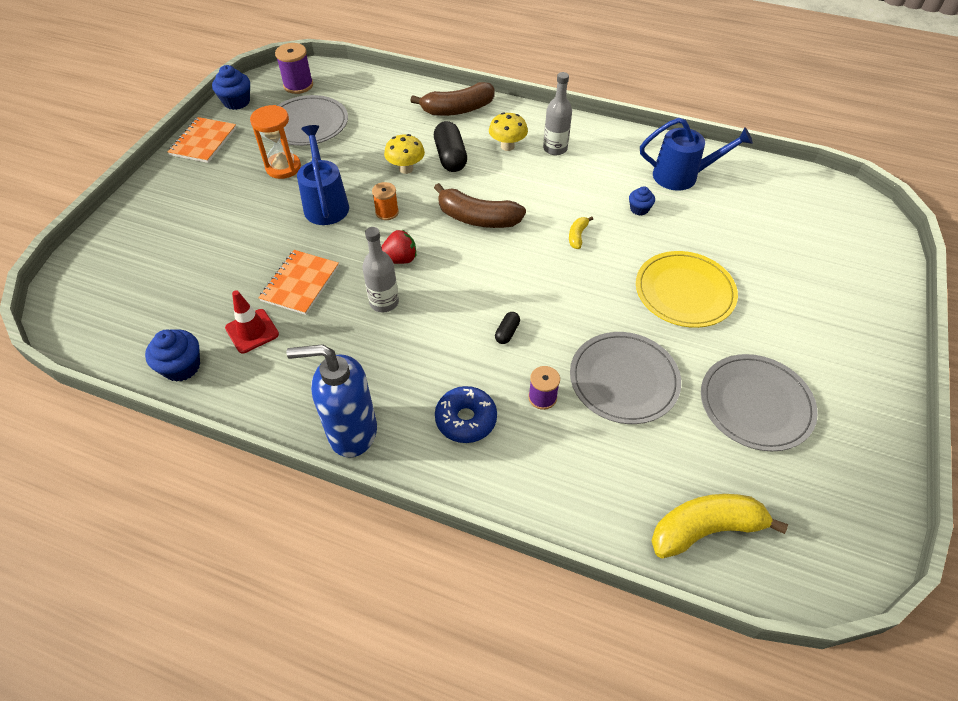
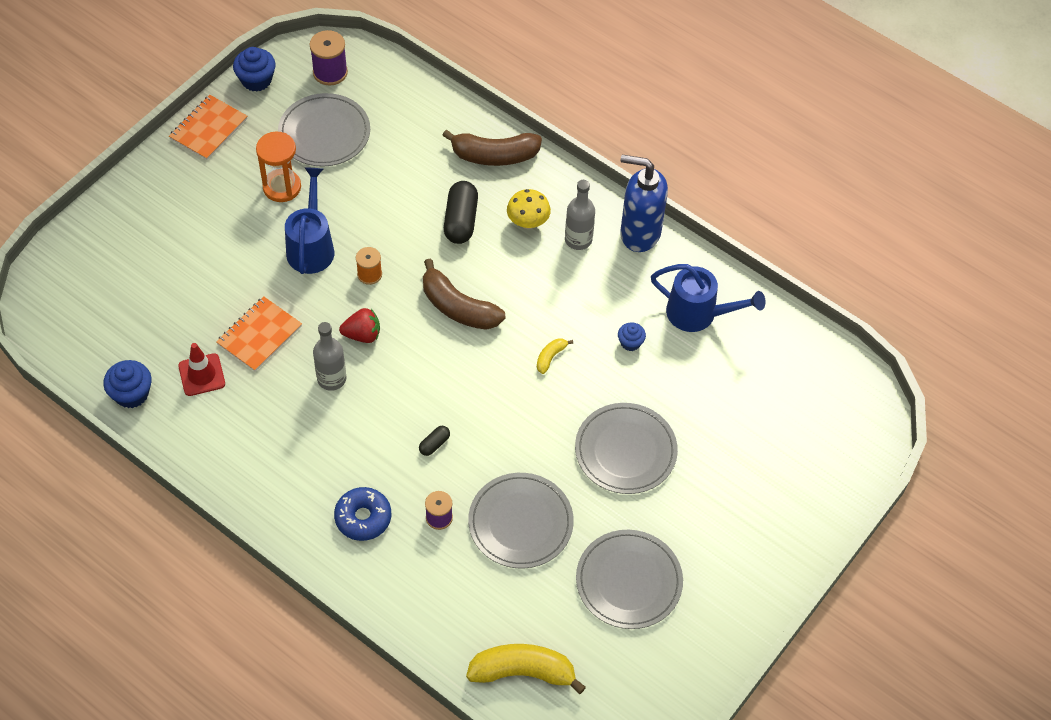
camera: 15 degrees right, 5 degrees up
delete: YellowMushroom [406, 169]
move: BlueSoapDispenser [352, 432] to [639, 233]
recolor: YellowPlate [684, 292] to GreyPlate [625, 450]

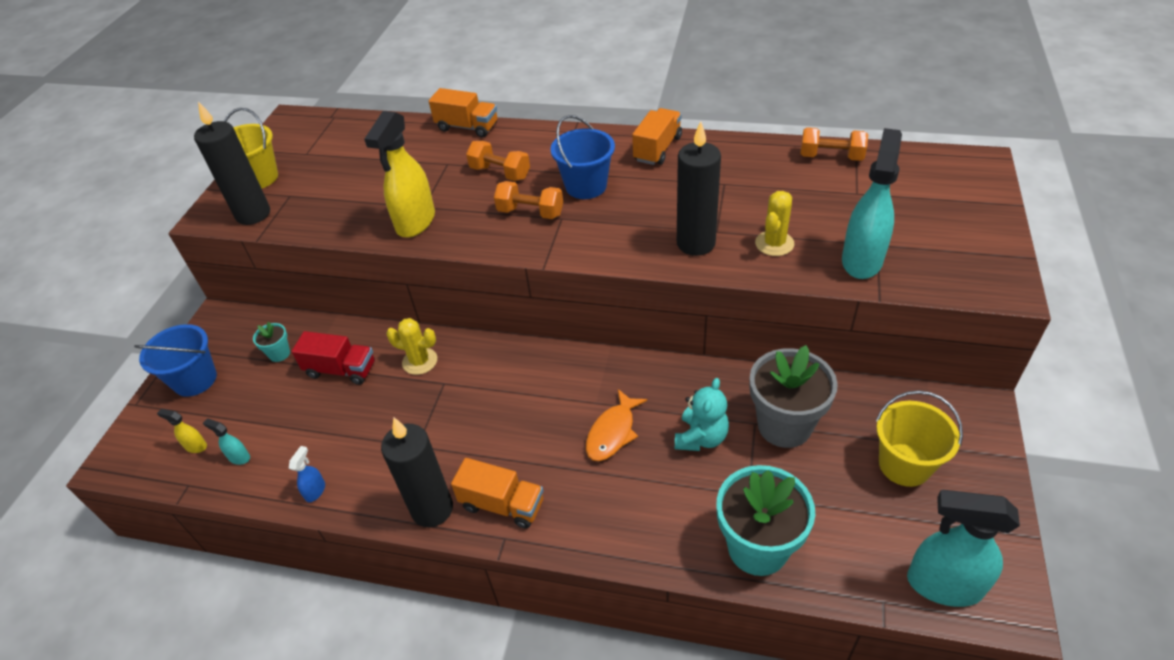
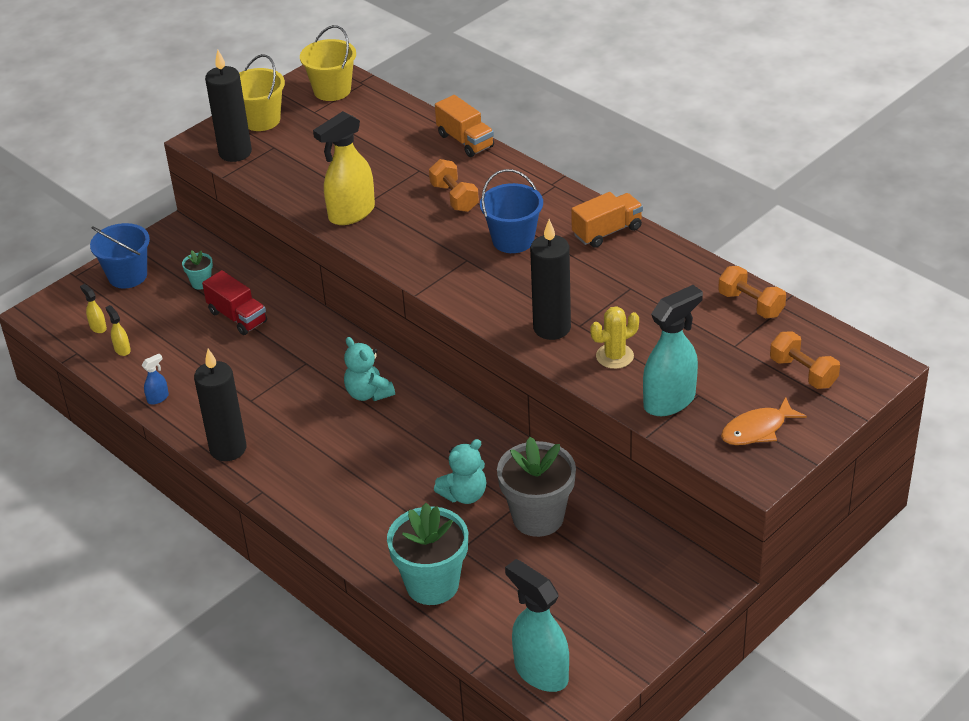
camera: 30 degrees right, 5 degrees down
delete: YellowCactus [420, 361]; OrangeTruck [502, 504]
insert: TurquoiseTeddyBear [368, 393]
move: OrangeDumbbell [530, 212] to [803, 372]; OrangeFish [612, 432] to [757, 429]; YellowBucket [904, 465] to [332, 90]
recolor: TurquoiseSprayBottle [239, 457] to YellowSprayBottle [122, 349]

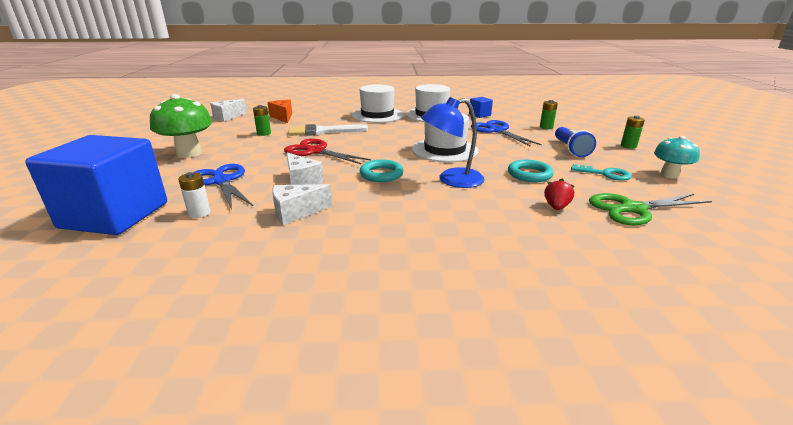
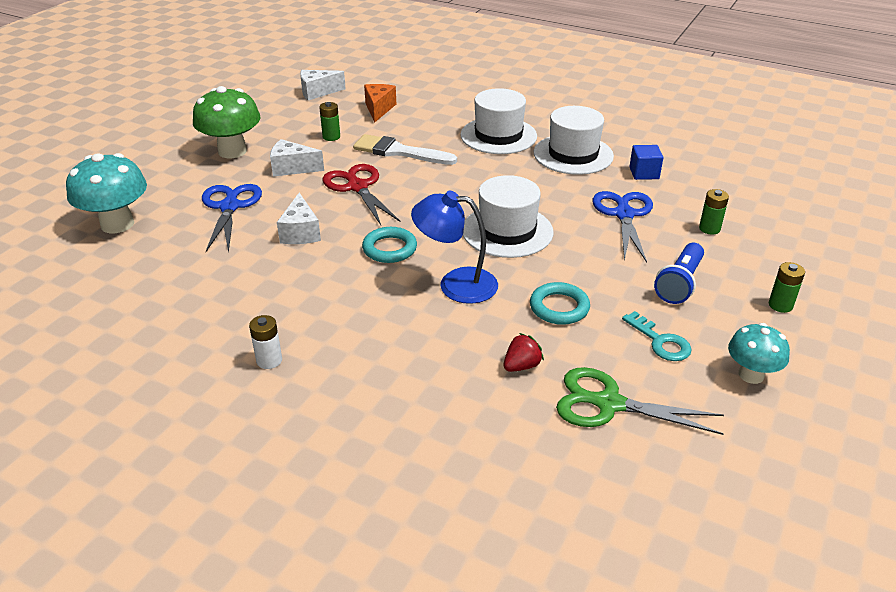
camera: 30 degrees right, 10 degrees up
move: WhiteBattery [199, 213] to [269, 360]; WhiteCheese [296, 213] to [292, 168]
replace: BlueCube [115, 215] to TurquoiseMushroom [117, 224]

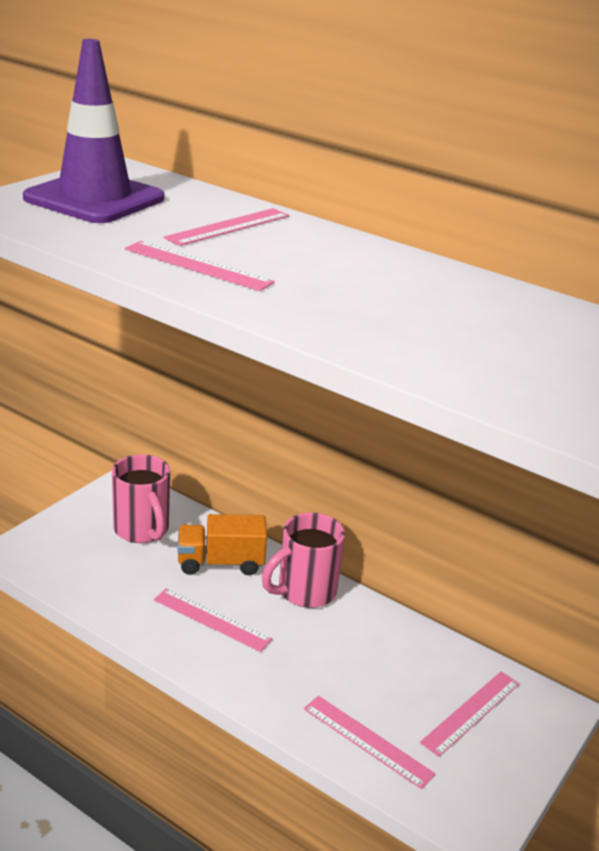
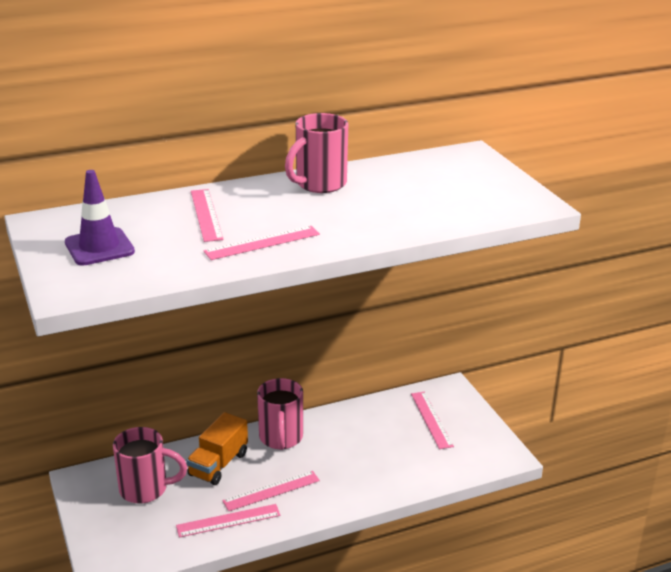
camera: 55 degrees left, 0 degrees up
insert: PinkMug [319, 184]
move: PinkRuler [367, 741] to [228, 520]
resize: PurpleTrafficCone [94, 198] = [99, 247] x0.65

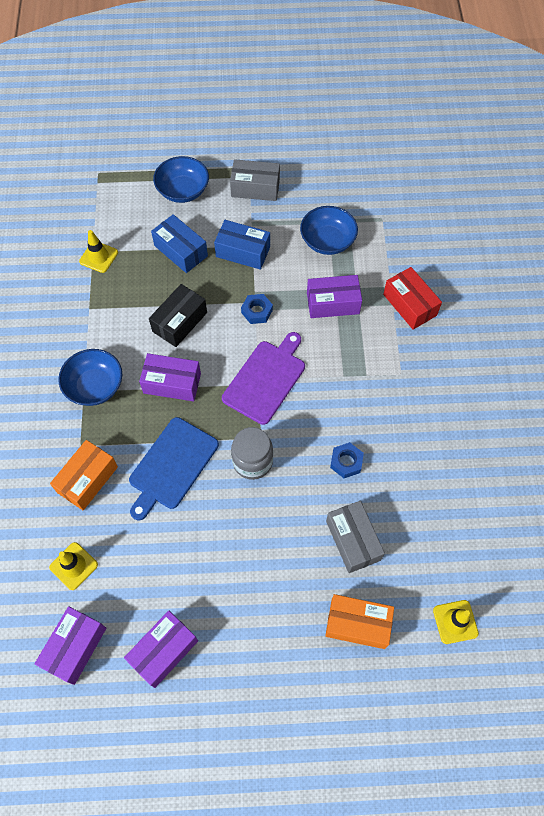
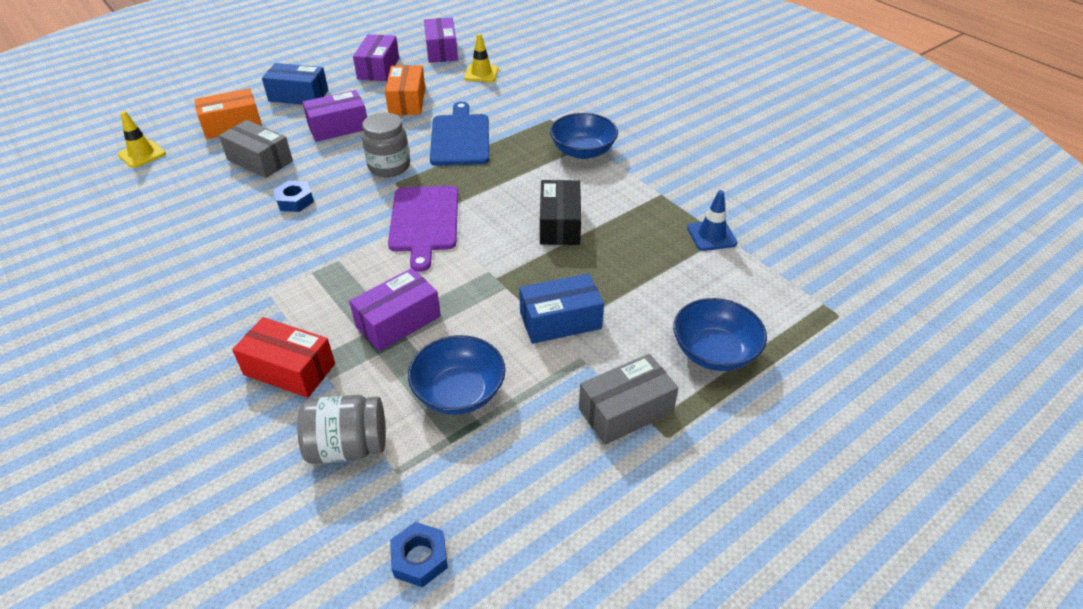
camera: 145 degrees right, 20 degrees down
insert: GreyJar [348, 446]
move: BlueBox [181, 251] to [298, 96]; BlueNut [257, 311] to [420, 558]; PurpleBox [172, 383] to [338, 127]; OrangeBox [87, 479] to [407, 101]
recolor: YellowTrafficCone [98, 257] to BlueTrafficCone [711, 235]

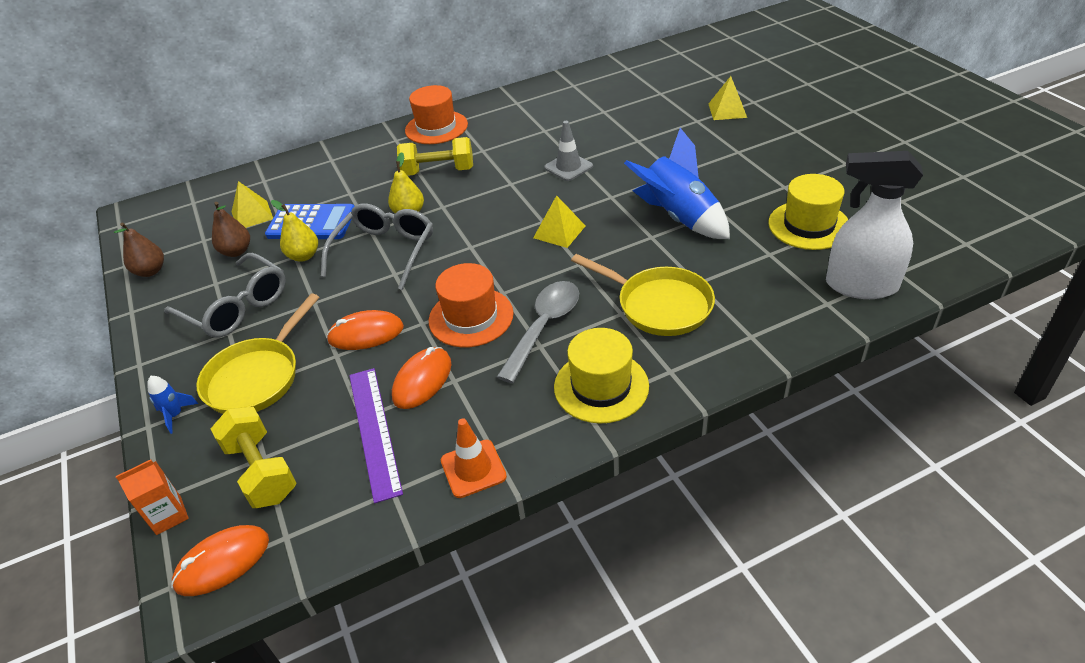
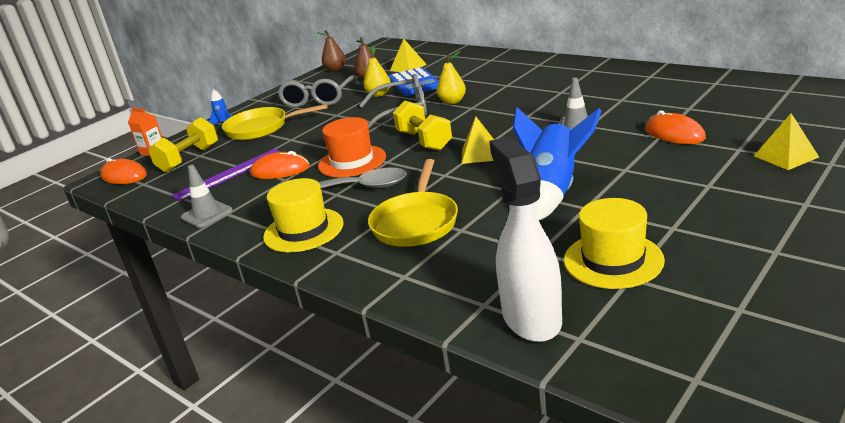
camera: 65 degrees right, 15 degrees down
delete: OrangeHat [436, 127]
move: YellowDumbbell [438, 171] to [424, 141]; OrangeMouse [366, 334] to [674, 134]
recolor: OrangeTrafficCone [473, 469] to GreyTrafficCone [207, 214]

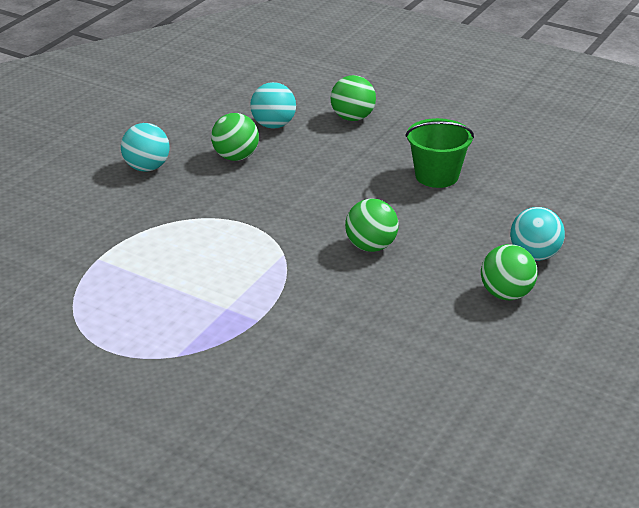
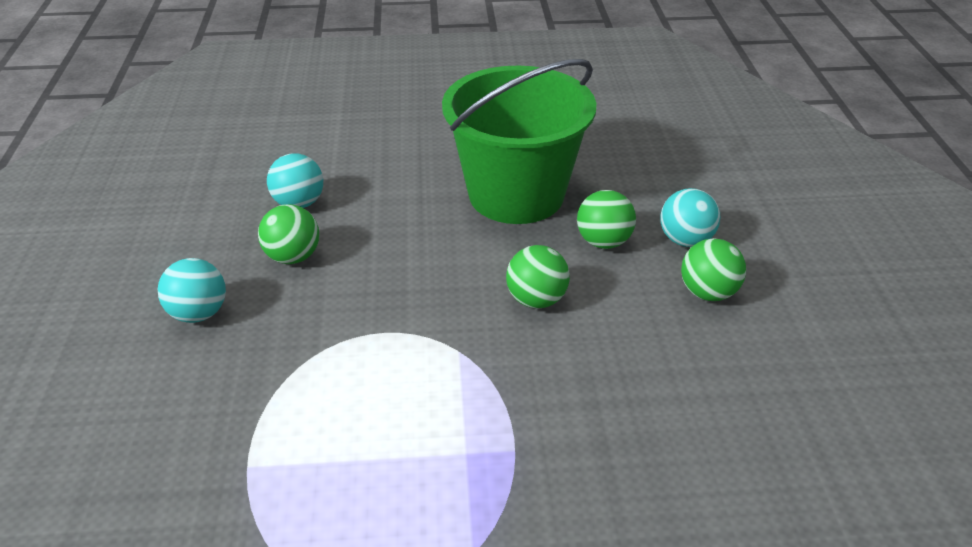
camera: 35 degrees left, 5 degrees up
move: GreenBall [352, 118] to [603, 242]
resize: GreenBucket [436, 176] = [516, 194] x1.99

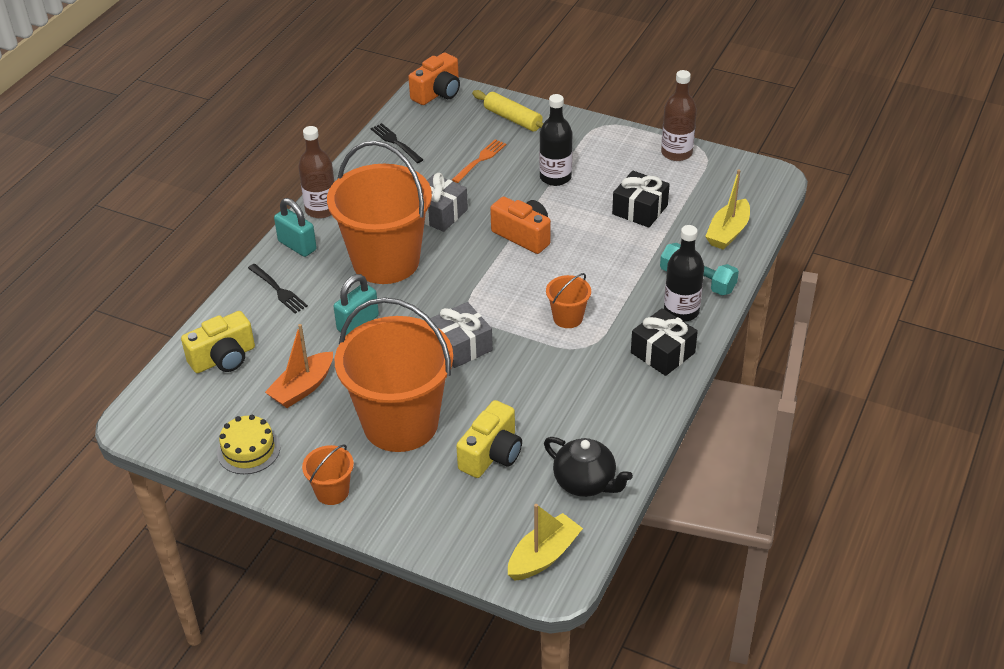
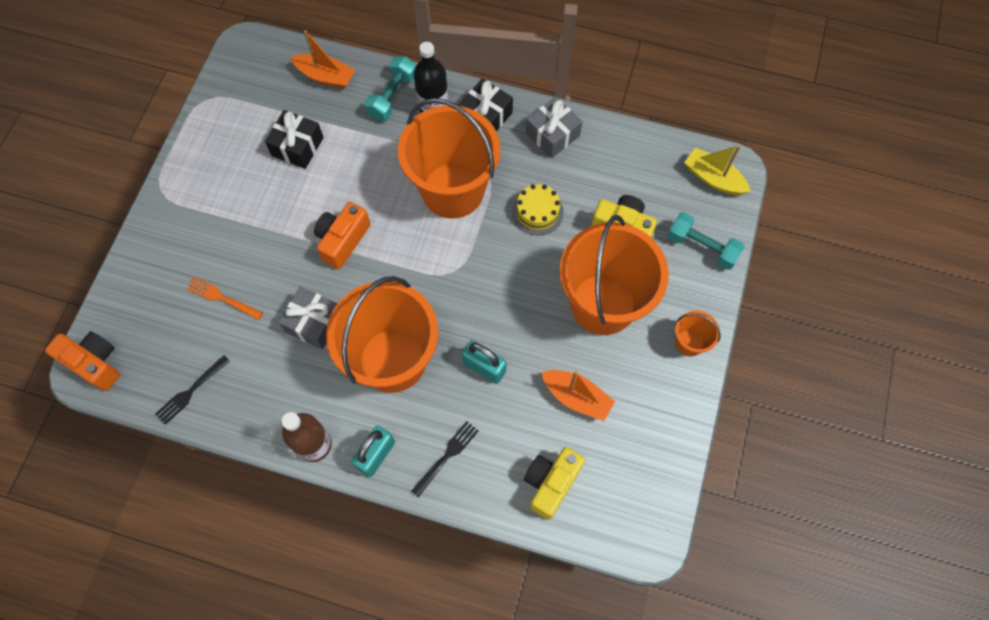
camera: 100 degrees left, 25 degrees up
delete: BrownBottle [676, 153]; YellowRollingPin [513, 119]; BlackBottle [555, 177]; BlackTeapot [586, 483]
insert: TurquoiseDumbbell [702, 247]
move: GreyGift [461, 346] to [552, 135]; YellowCake [248, 450] to [537, 212]
recolor: YellowBoat [728, 232] to OrangeBoat [326, 76]
rotate: YellowCamera [223, 358] = [551, 483] 105 degrees counterclockwise
resize: OrangeBucket [568, 318] = [453, 190] x2.36

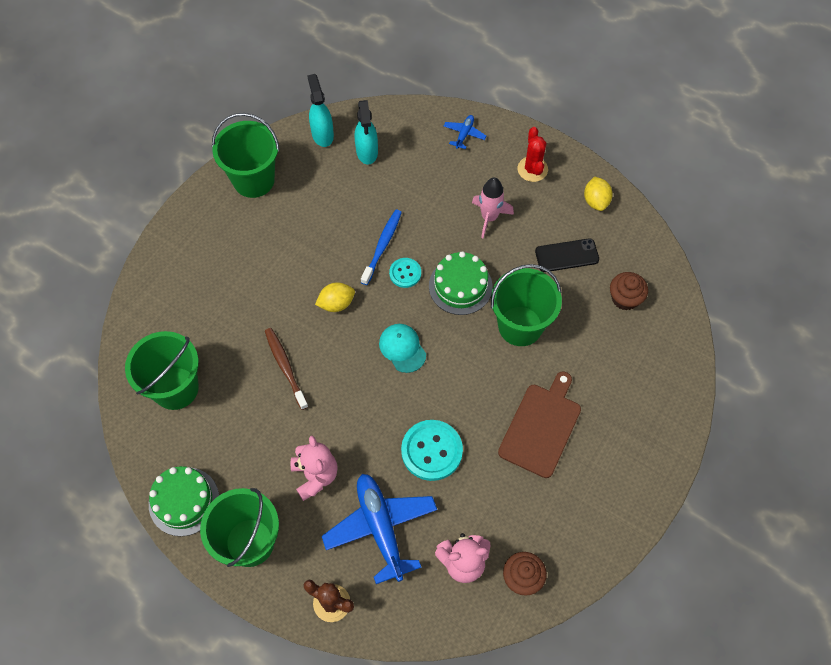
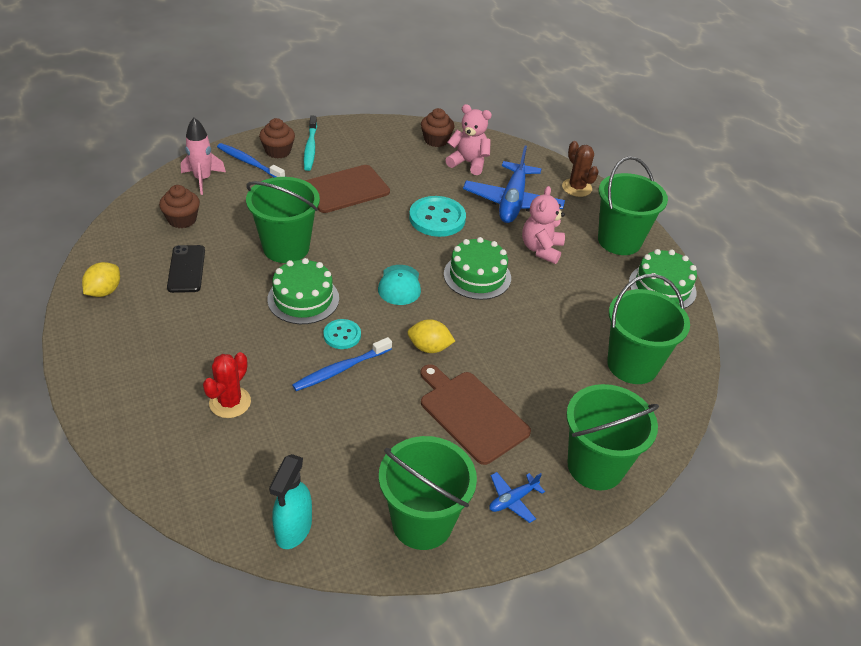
camera: 150 degrees left, 20 degrees down
delete: TurquoiseSprayBottle [367, 152]; BrownToothbrush [285, 367]
insert: TurquoiseToothbrush [310, 148]; BrownCupcake [278, 151]; BlueToothbrush [249, 162]; GreenCake [477, 276]; BrownCuttingBoard [471, 414]; GreenBucket [595, 466]
move: BluePlane [464, 134] to [513, 500]; RedCactus [532, 169] to [230, 402]; PinkRocket [489, 218] to [203, 179]
rotate: BlackPhone [566, 255] = [186, 269] 60 degrees clockwise

